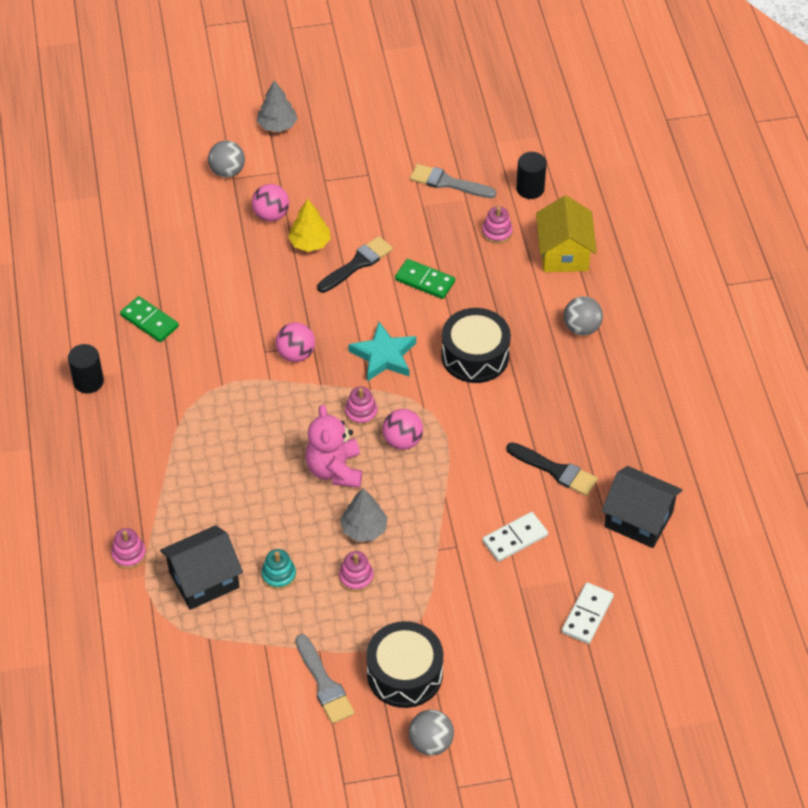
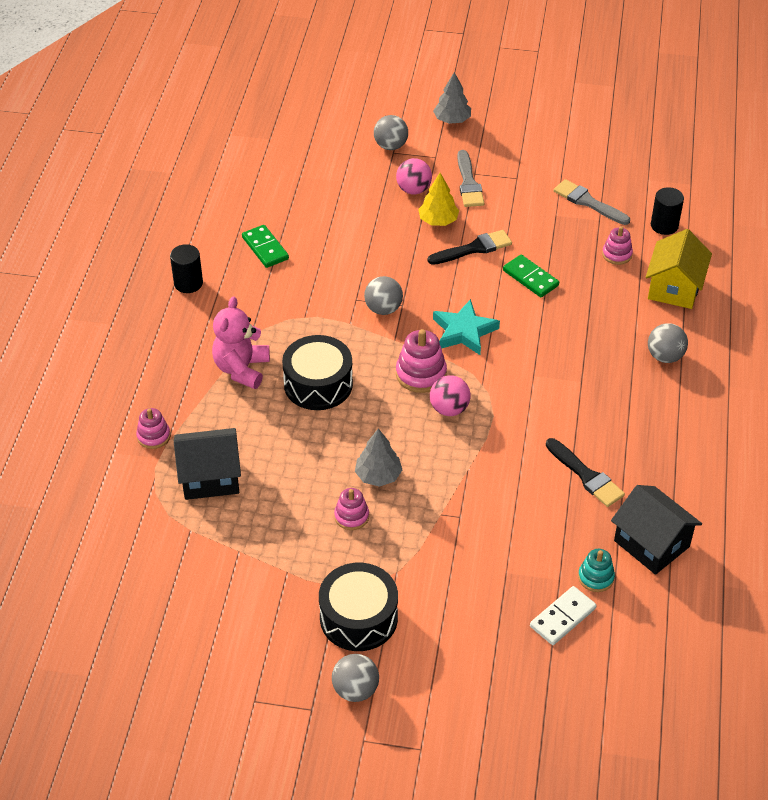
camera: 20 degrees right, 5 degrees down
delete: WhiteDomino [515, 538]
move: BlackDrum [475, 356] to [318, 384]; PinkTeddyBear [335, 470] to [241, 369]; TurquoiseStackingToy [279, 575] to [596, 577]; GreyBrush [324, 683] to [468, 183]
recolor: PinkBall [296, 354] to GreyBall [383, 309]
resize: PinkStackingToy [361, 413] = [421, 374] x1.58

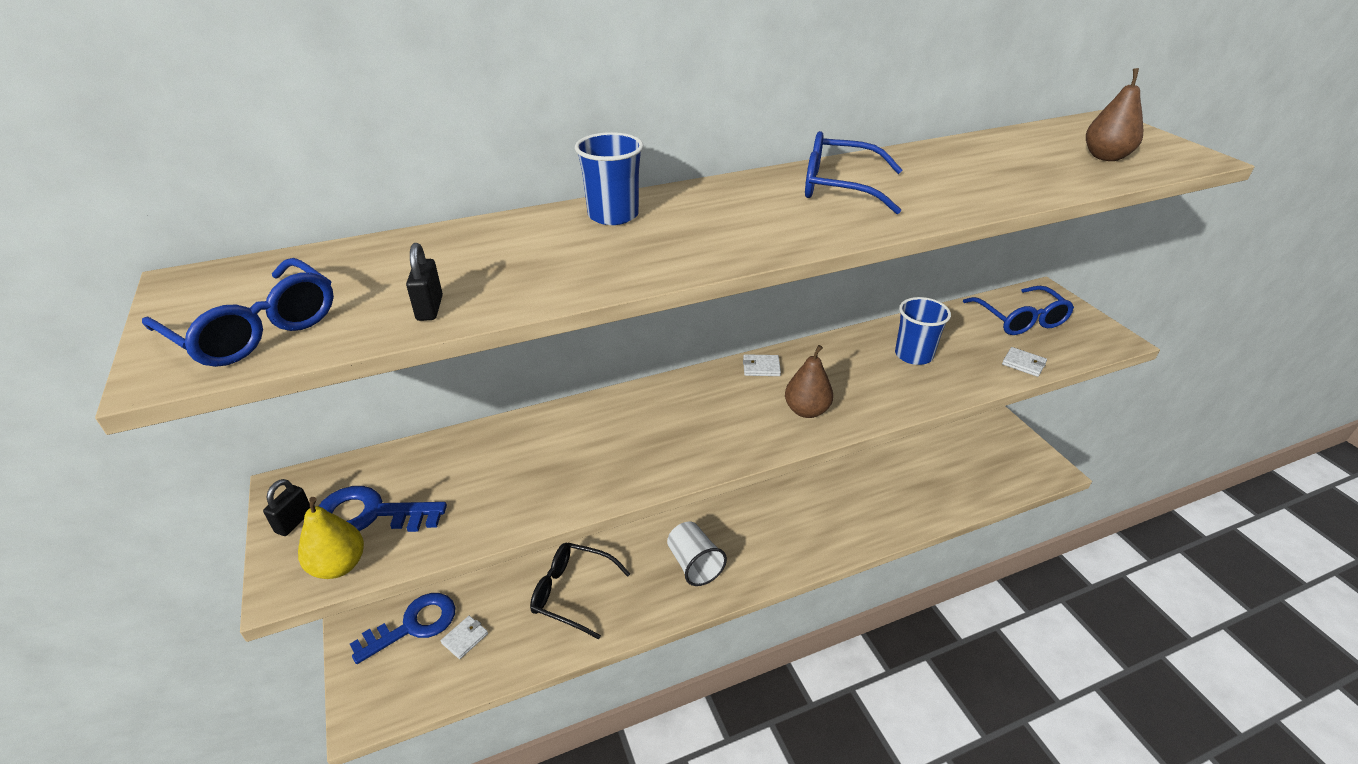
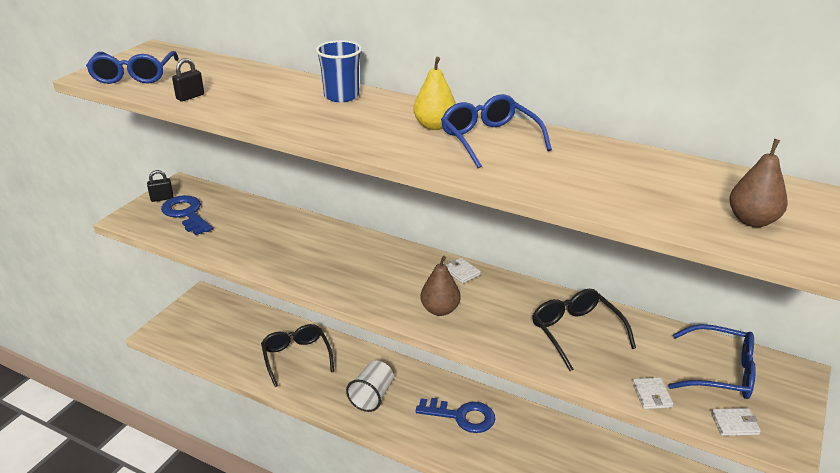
camera: 50 degrees right, 5 degrees down
move: YellowPear [339, 565] to [434, 126]; BlueKey [413, 625] to [461, 416]; WhiteWallet [465, 638] to [734, 424]
replace: BlueCup [913, 355] to BlackGlasses [576, 332]
rotate: BlueGlasses [1020, 320] = [720, 372] 105 degrees counterclockwise

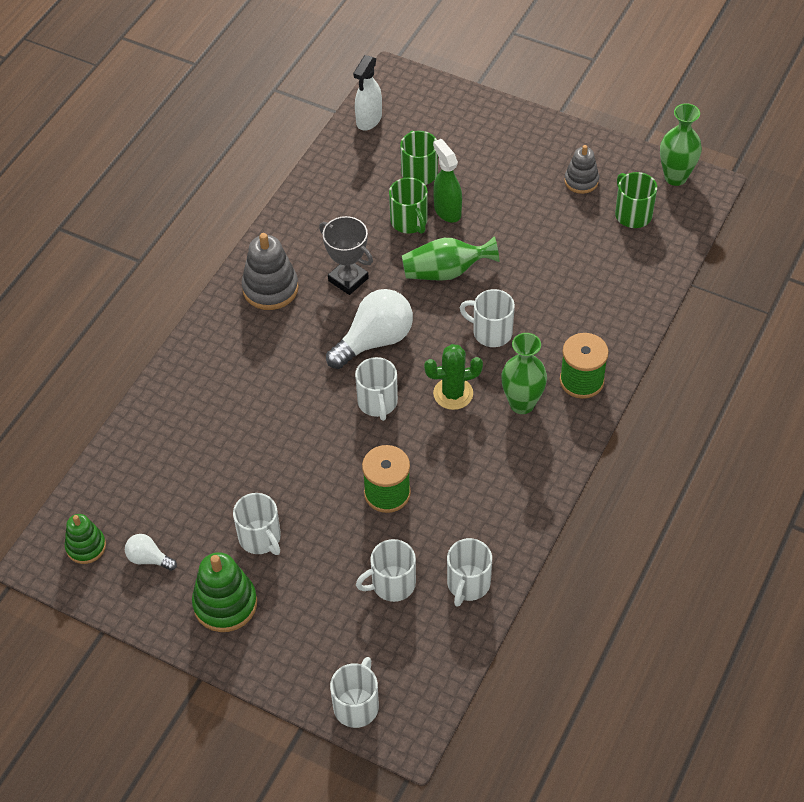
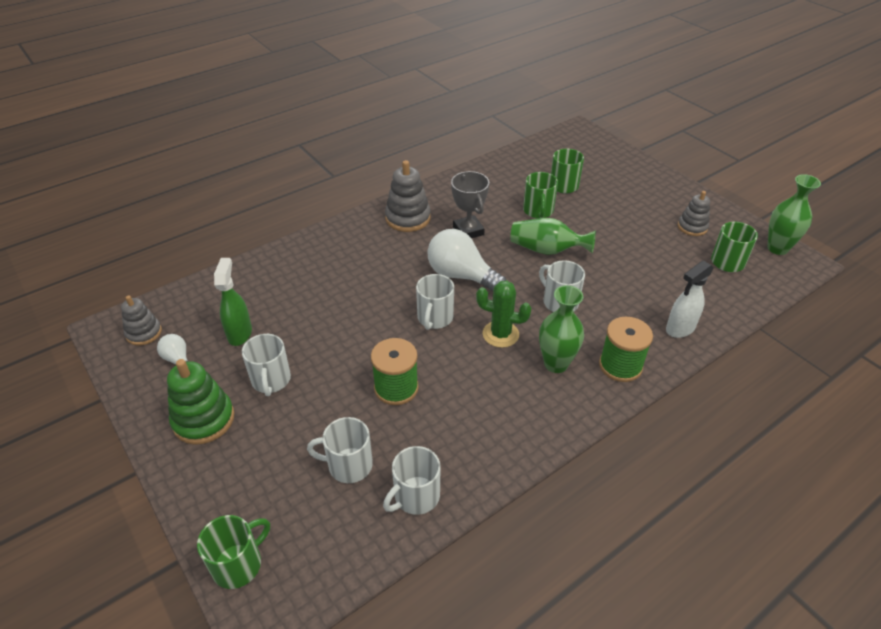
camera: 25 degrees right, 10 degrees down
move: WhiteSprayBottle [368, 120] to [680, 328]; GreenSprayBottle [447, 210] to [240, 333]
recolor: GreenStackingToy [86, 546] to GreyStackingToy [144, 333]; WhiteMug [356, 705] to GreenMug [238, 564]
rotate: WhiteLightBulb [374, 341] = [461, 276] 135 degrees counterclockwise

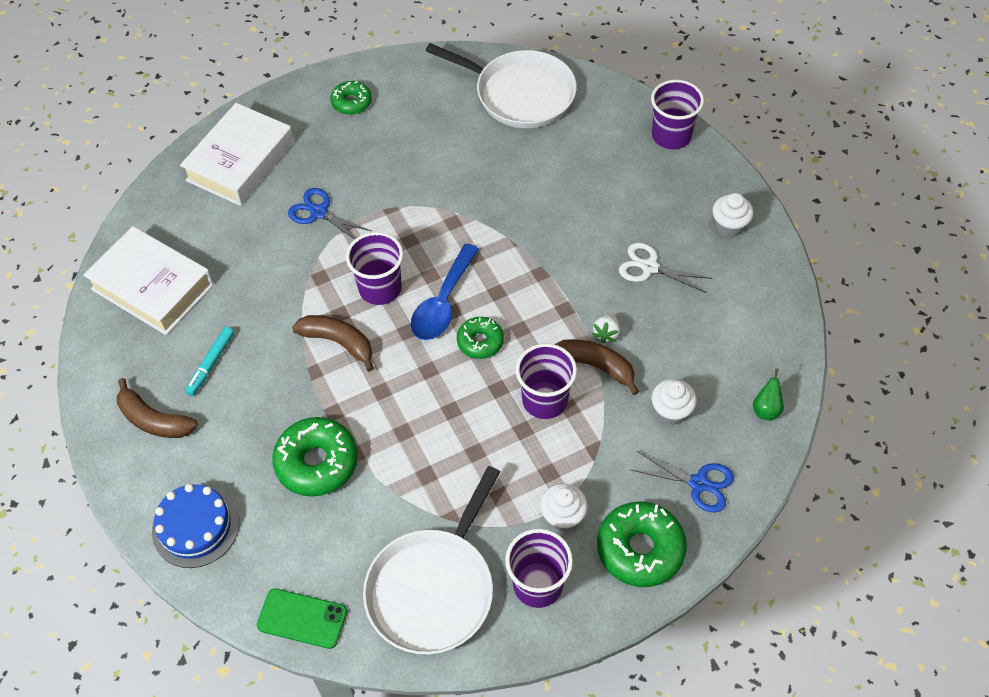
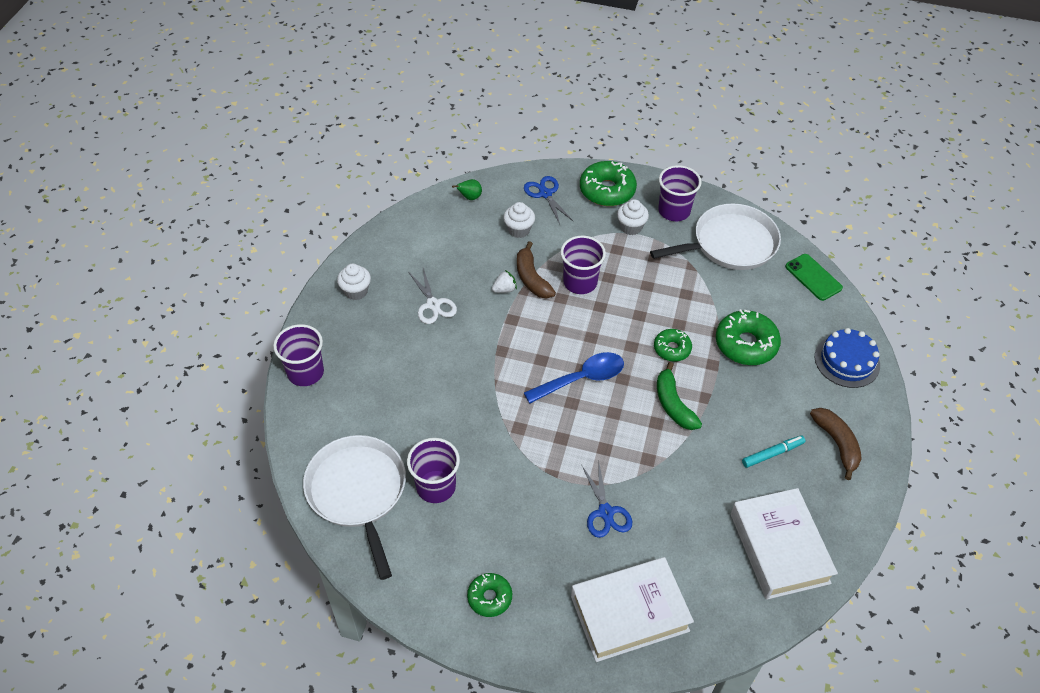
camera: 140 degrees left, 5 degrees down
move: PurpleCup [380, 288] to [436, 487]; GreenDonut [480, 342] to [672, 349]
recolor: BrownBanana [338, 342] to GreenBanana [673, 404]

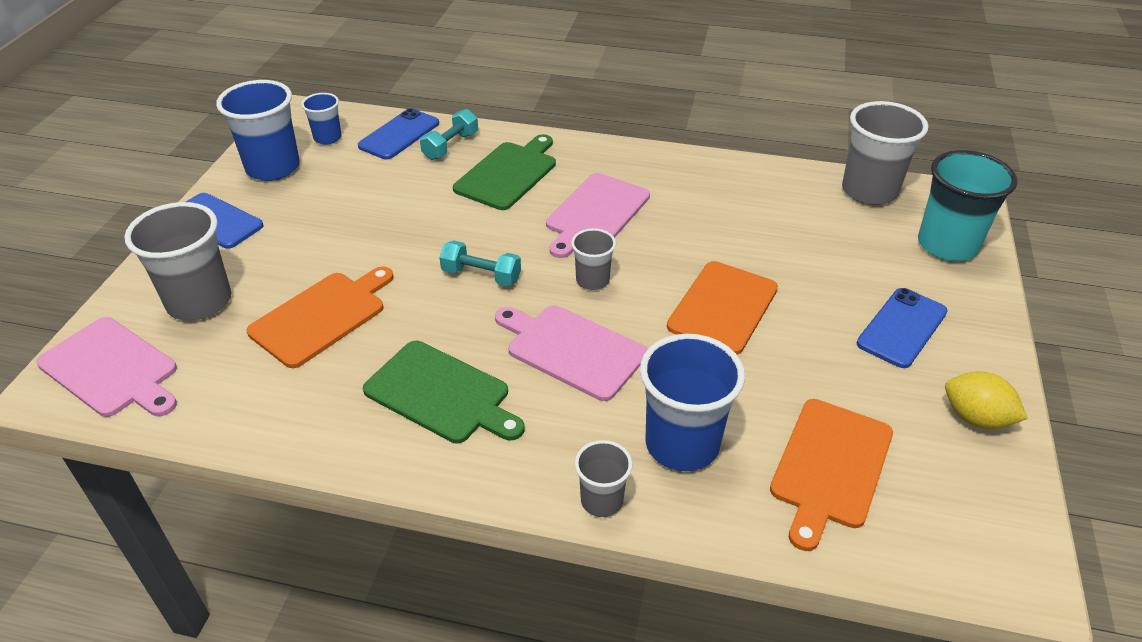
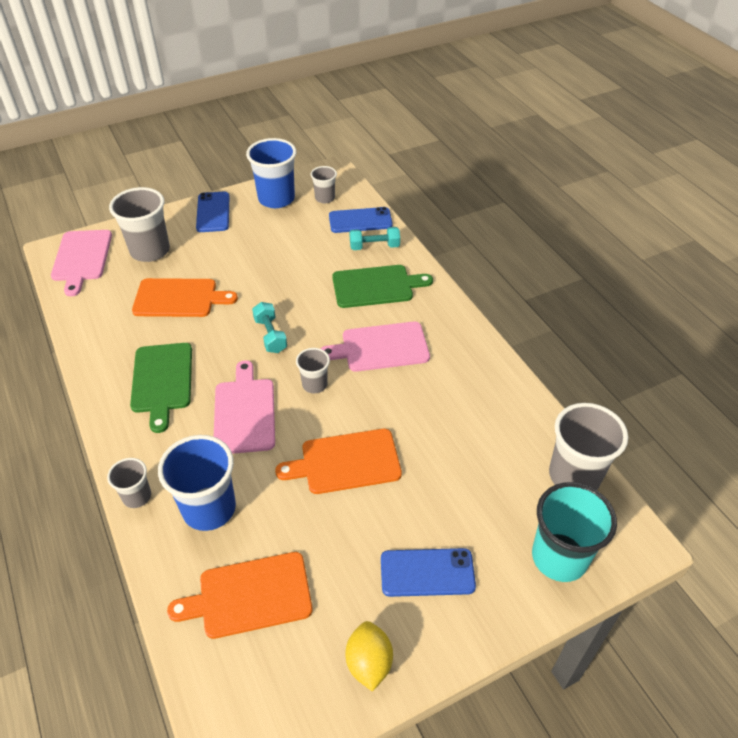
camera: 50 degrees right, 5 degrees up
recolor: BlueCup [327, 138] to GreyCup [325, 198]

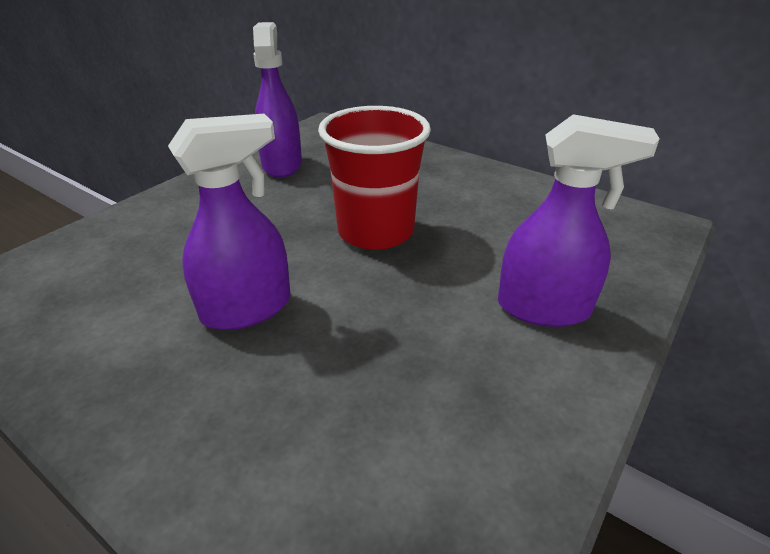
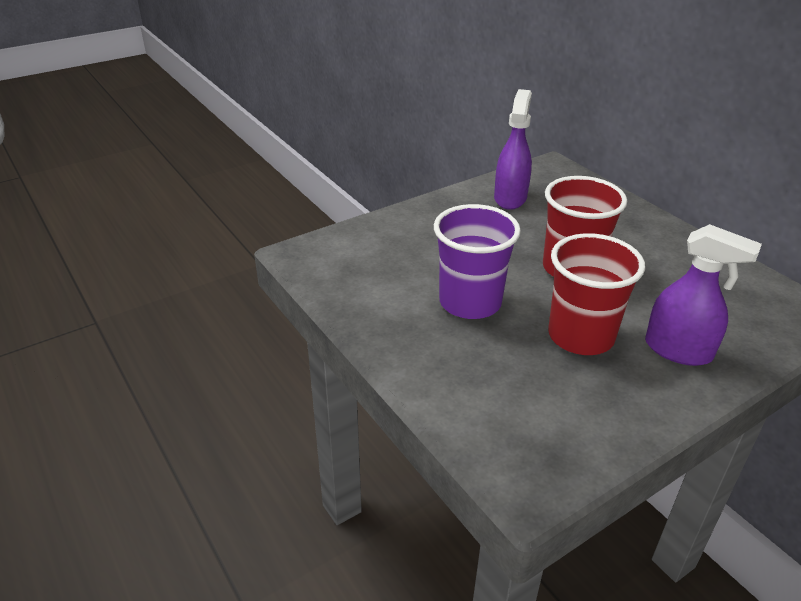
camera: 20 degrees right, 0 degrees up
insert: RedCup [580, 336]
replace: PurpleSprayBottle [247, 308] to PurpleCup [470, 302]

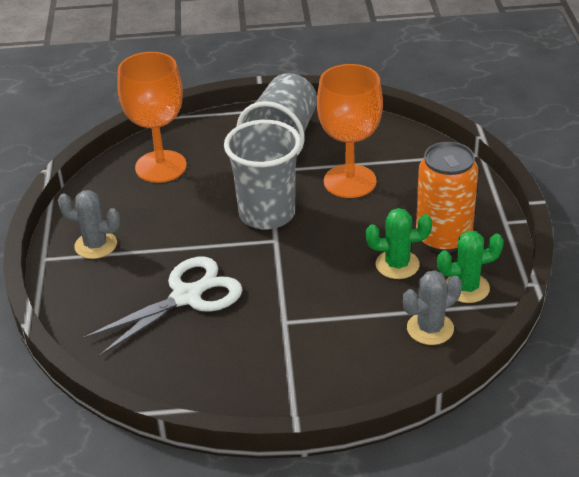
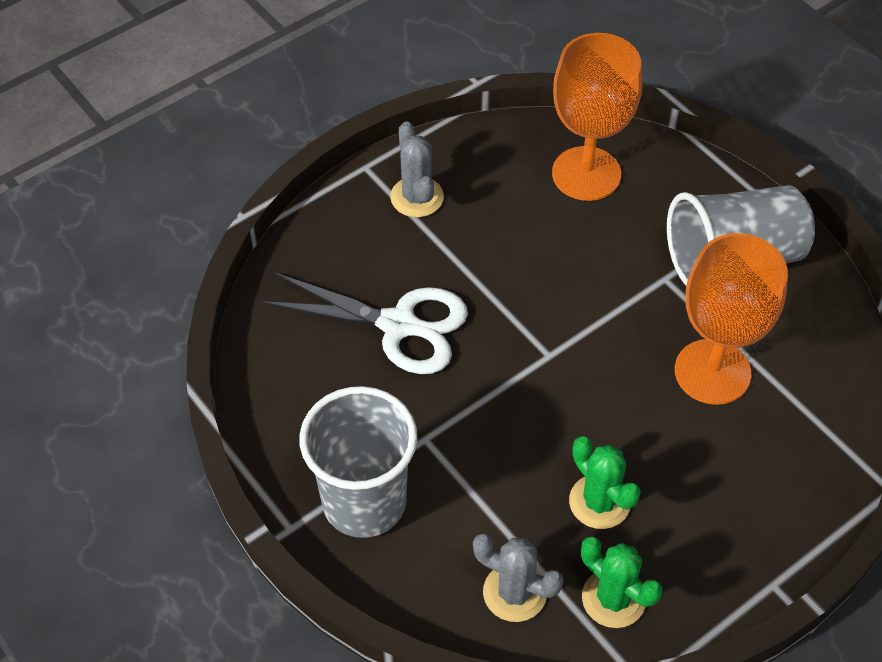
camera: 55 degrees right, 15 degrees up
delete: OrangeCan [443, 238]
move: GreyCup [267, 214] to [364, 502]

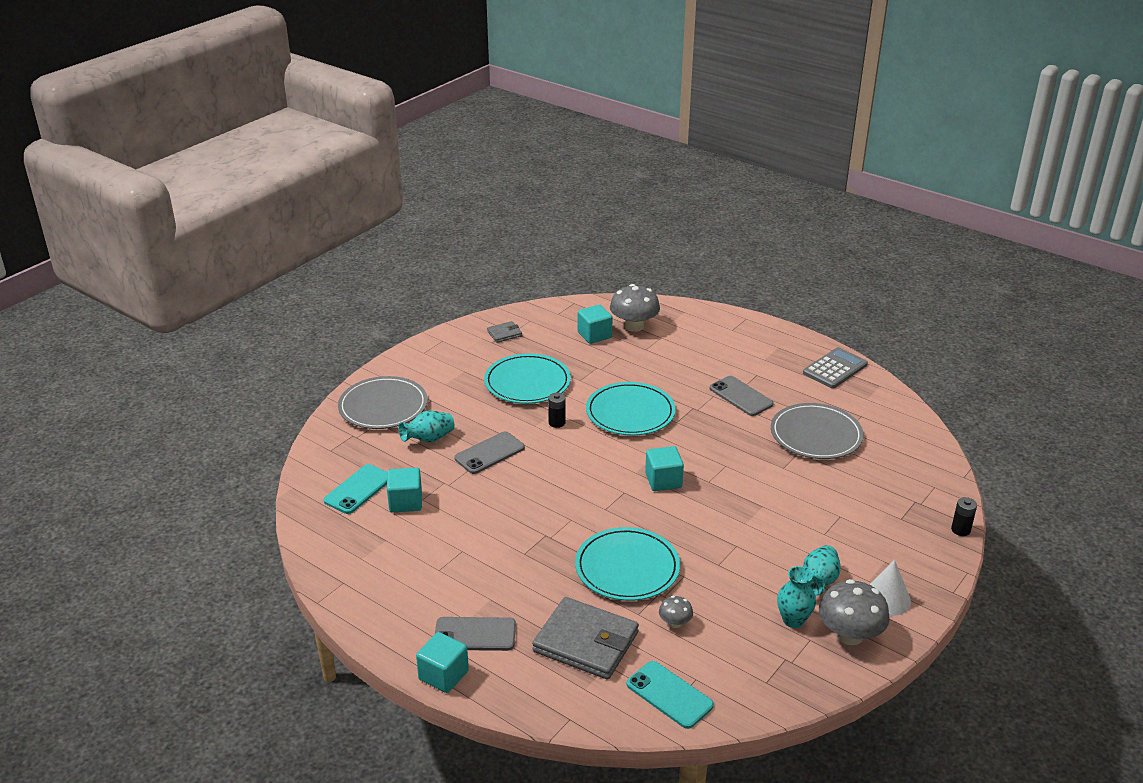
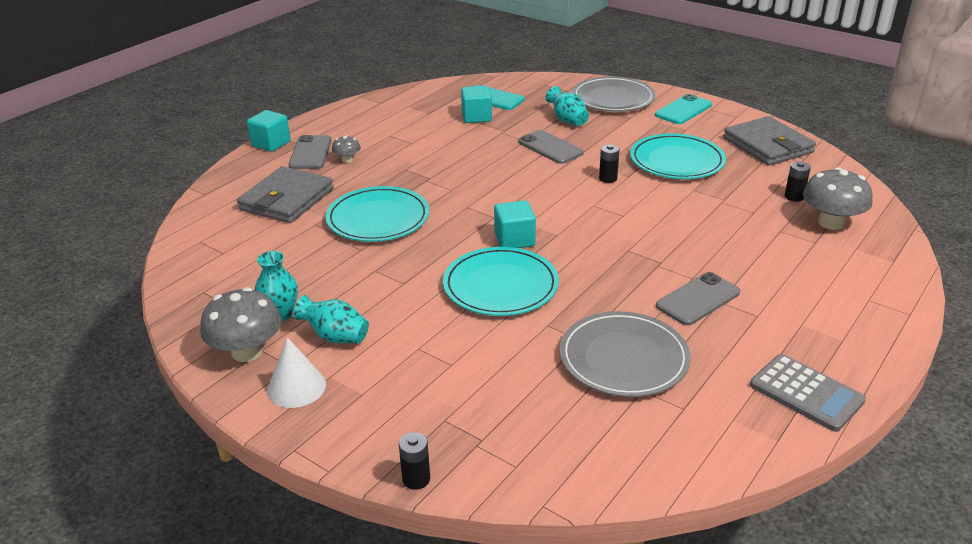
camera: 90 degrees right, 0 degrees up
move: TurquoisePlate [630, 413] to [500, 286]; GreyMushroom [675, 623] to [347, 160]; TurquoisePhone [669, 695] to [683, 110]
replace: TurquoiseCube [594, 335] to BlackBattery [794, 197]
resize: GreyWallet [504, 333] = [767, 145] x2.17

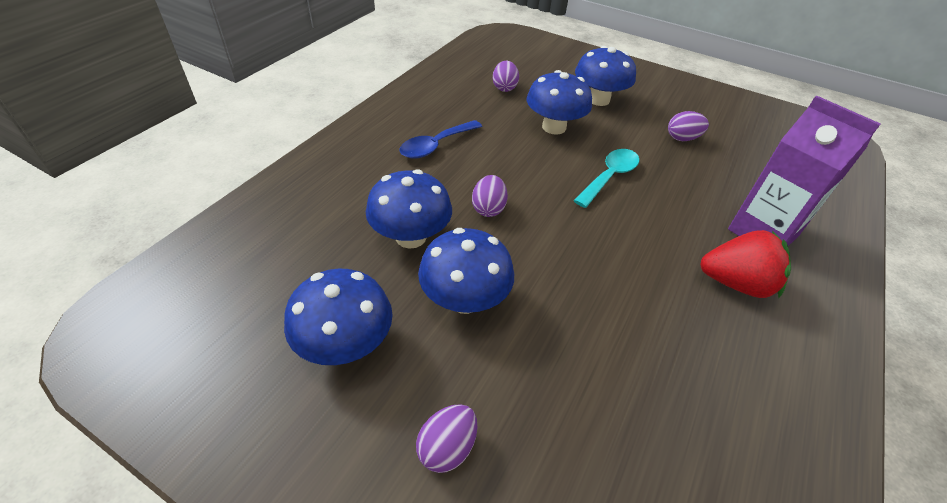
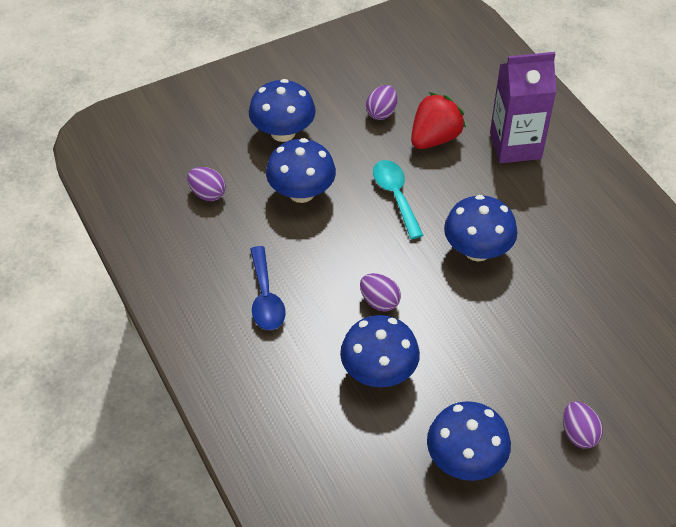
camera: 55 degrees left, 5 degrees up
move: BlueMushroom [464, 299] to [477, 250]; RedStrawberry [735, 283] to [434, 138]

